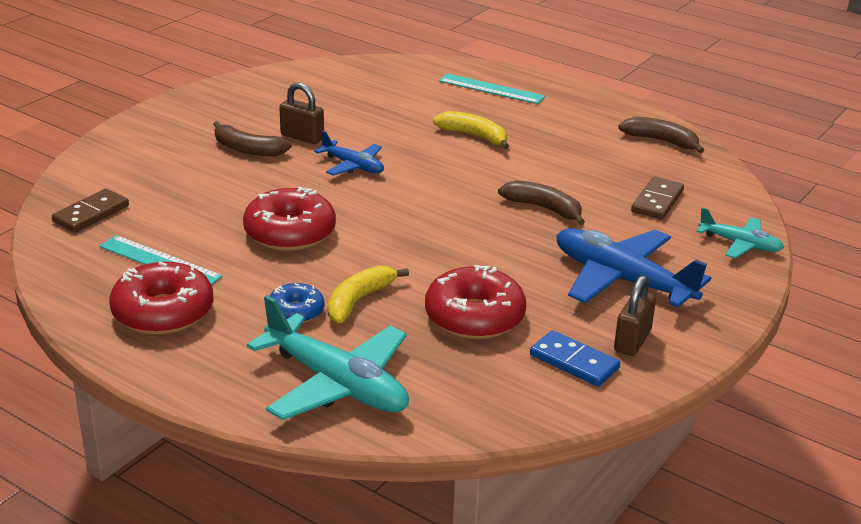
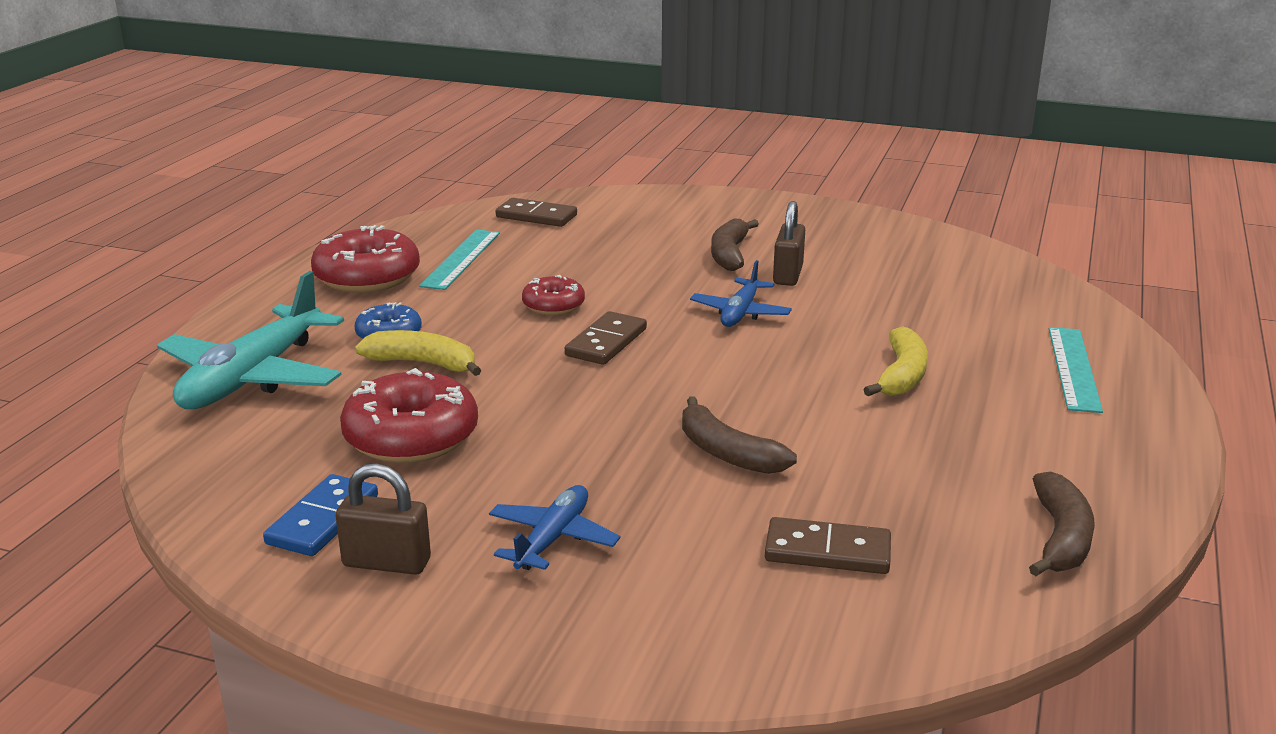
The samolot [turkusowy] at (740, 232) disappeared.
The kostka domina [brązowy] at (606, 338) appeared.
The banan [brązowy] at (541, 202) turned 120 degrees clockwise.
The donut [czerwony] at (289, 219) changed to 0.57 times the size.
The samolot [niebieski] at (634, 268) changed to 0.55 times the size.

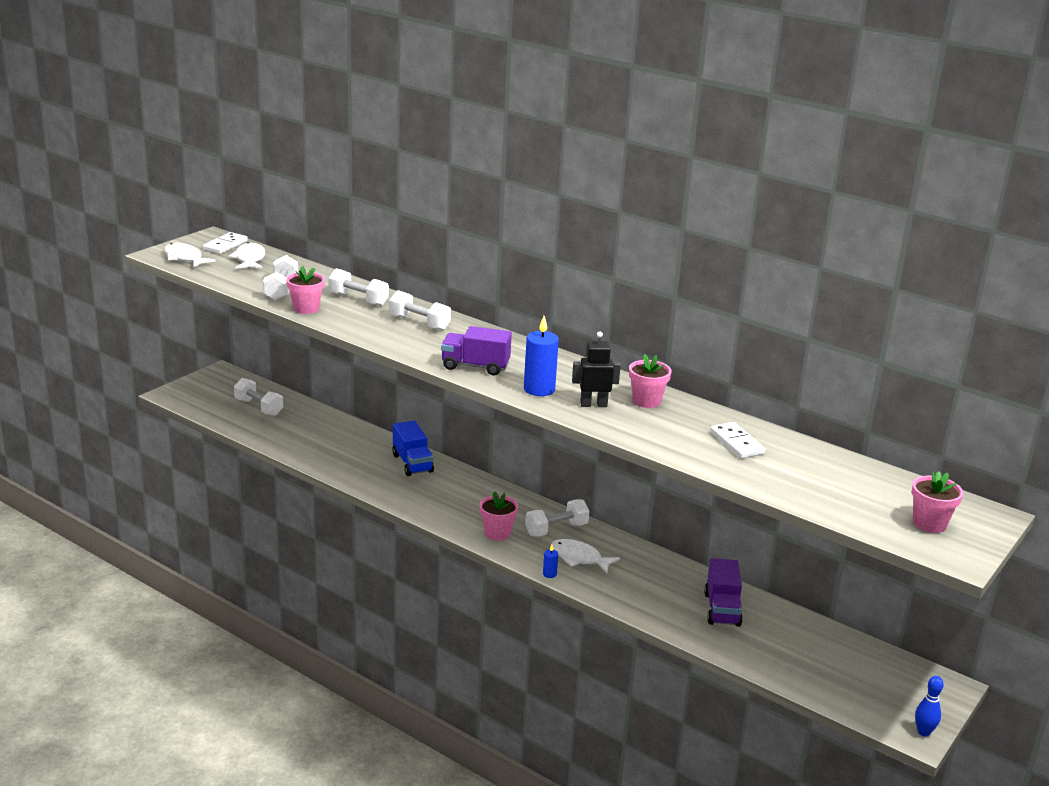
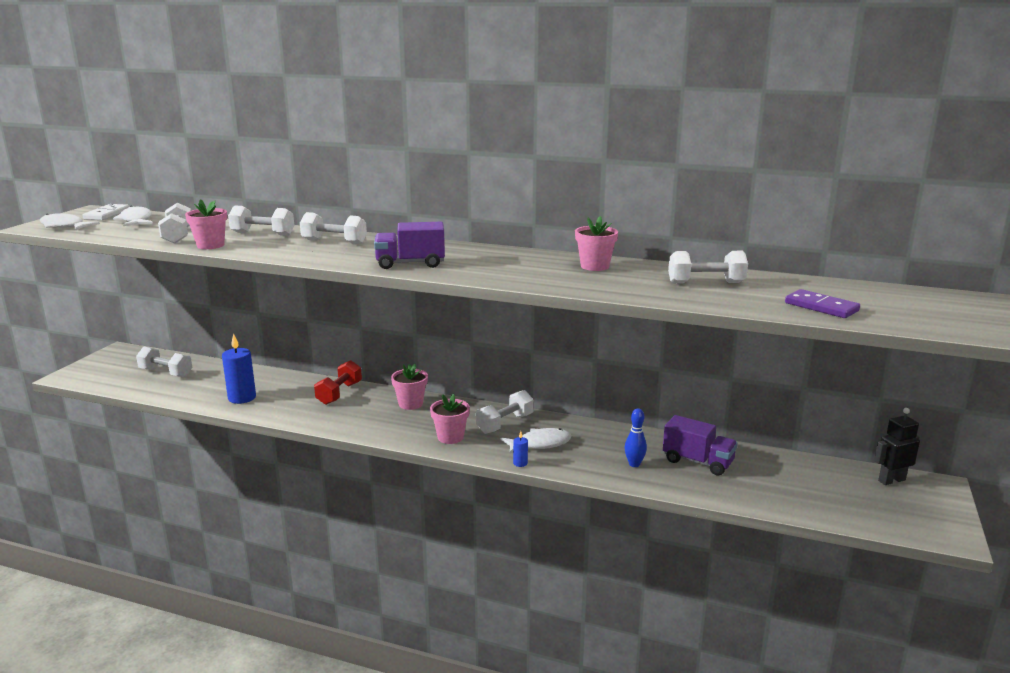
The kostka domina [fioletowy] at (822, 303) appeared.
The świeca [niebieski] moved from (541, 356) to (239, 368).
The robot [czarny] moved from (596, 369) to (897, 446).
The doniczka [różowy] moved from (937, 502) to (409, 387).
The kręgiel [niebieski] moved from (929, 706) to (636, 437).
The ciężarówka [niebieski] at (413, 448) was replaced by the hantel [czerwony] at (338, 382).
The kostka domina [biały] at (737, 440) was replaced by the hantel [biały] at (708, 267).
The ryba [biały] at (585, 556) turned 150 degrees clockwise.
The ciężarówka [fioletowy] at (723, 592) turned 45 degrees counterclockwise.

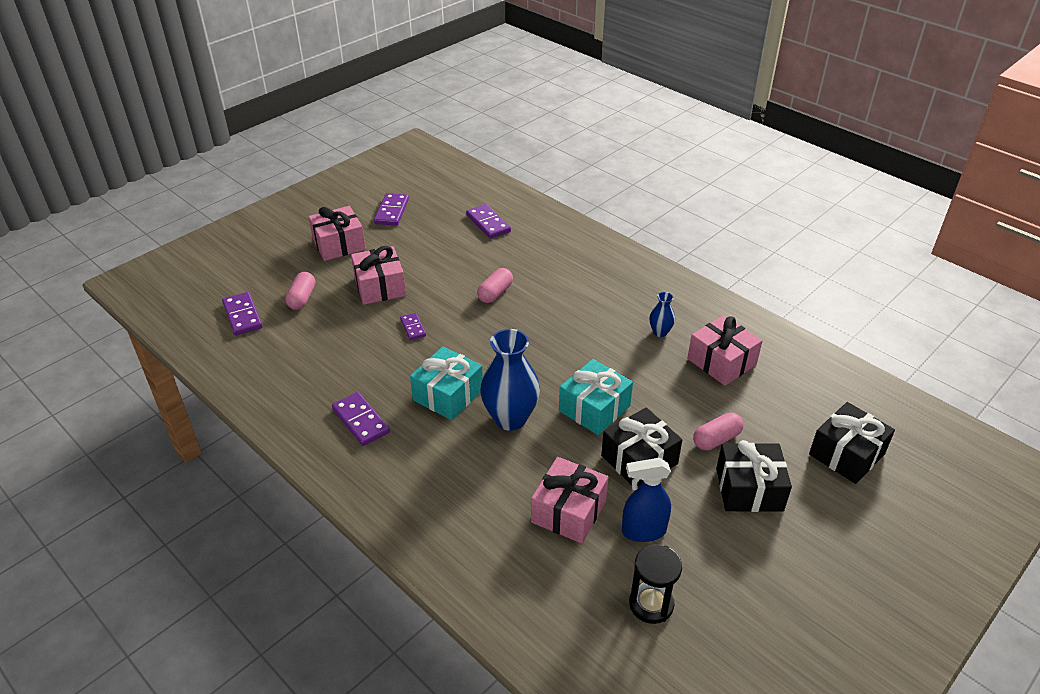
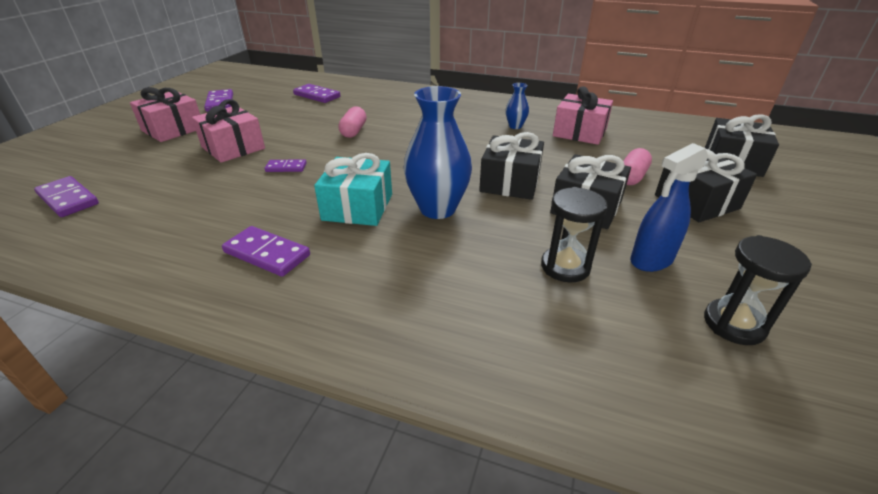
The kapsułka [różowy] at (300, 291) disappeared.
The prezent [różowy] at (570, 500) was replaced by the klepsydra [czarny] at (574, 234).
The prezent [turkusowy] at (596, 397) became the prezent [czarny] at (511, 166).
The kostka domina [fioletowy] at (413, 326) turned 45 degrees counterclockwise.

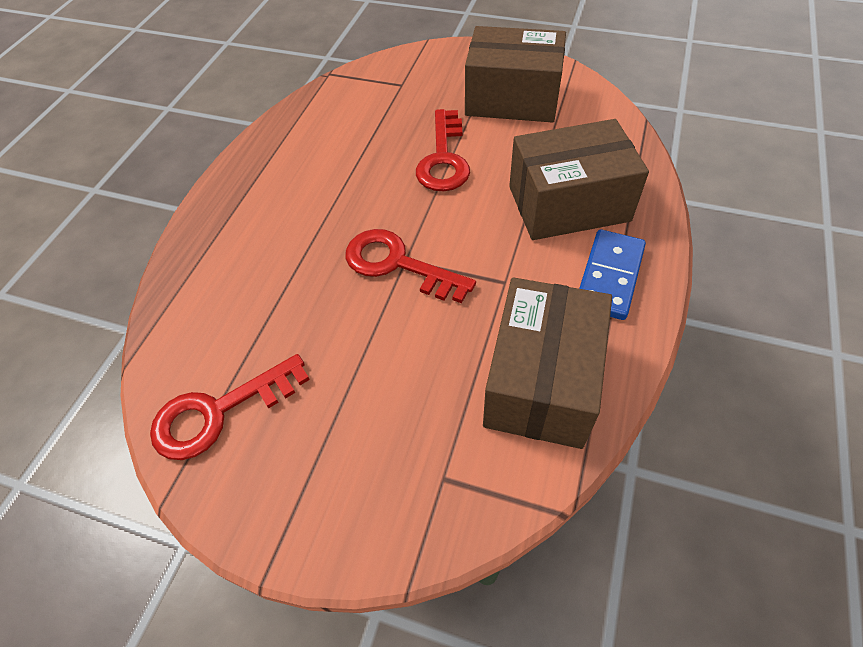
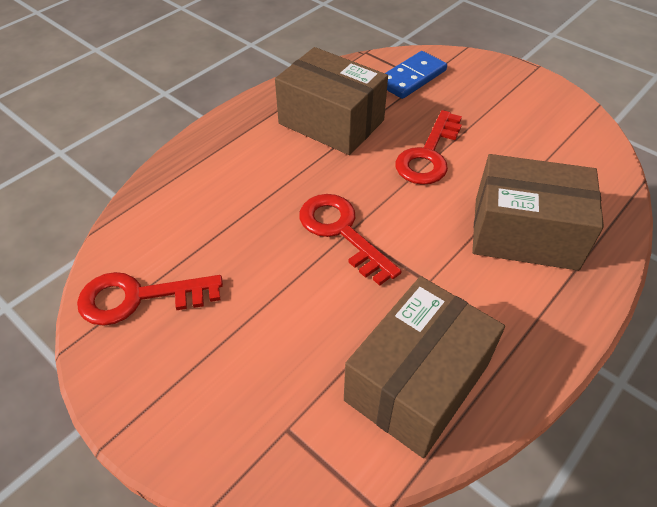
The pudełko [brązowy] moved from (515, 74) to (331, 101).
The kostka domina [niebieski] moved from (612, 274) to (416, 75).

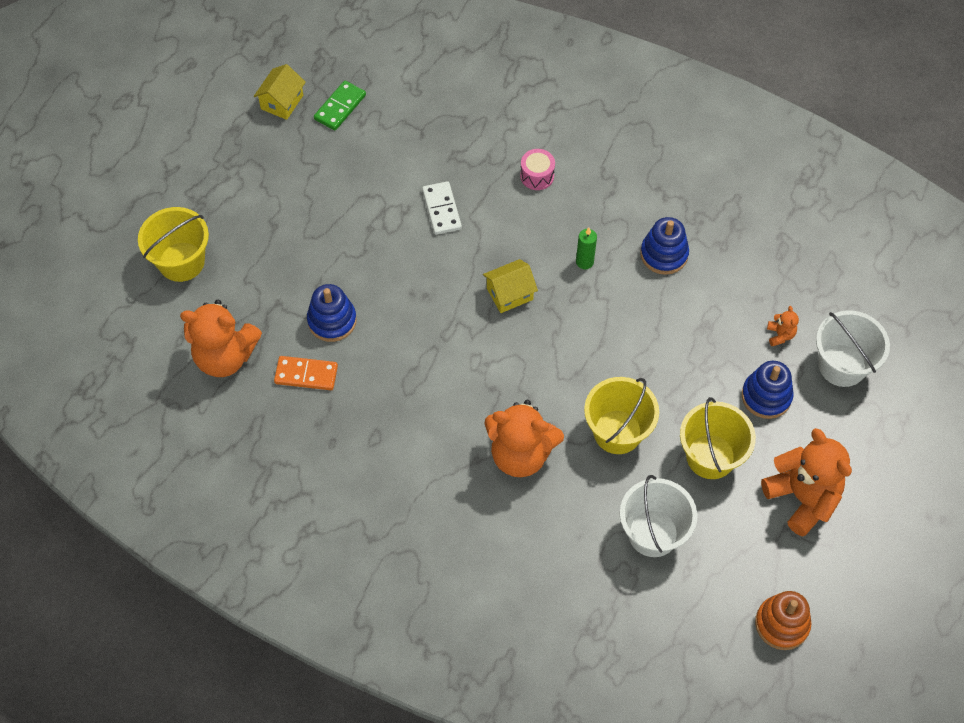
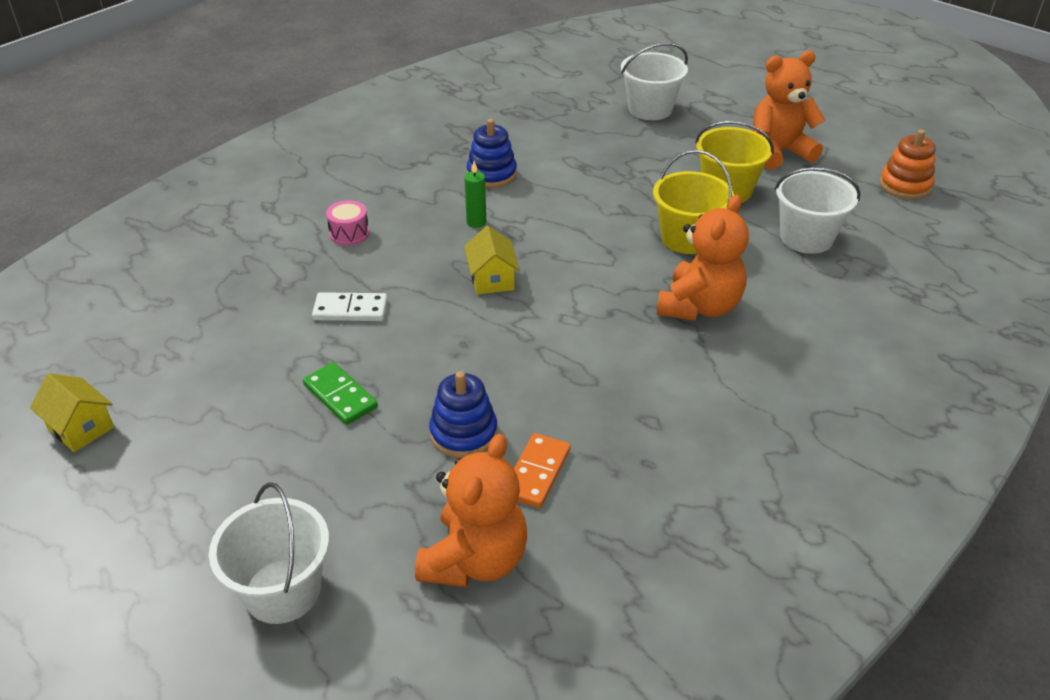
The zabawka nakładanka [niebieski] at (768, 390) disappeared.
The miś [pomarańczowy] at (783, 326) disappeared.
The kostka domina [zielony] moved from (340, 106) to (340, 393).
The wiadro [żółty] at (173, 244) became the wiadro [biały] at (269, 553).

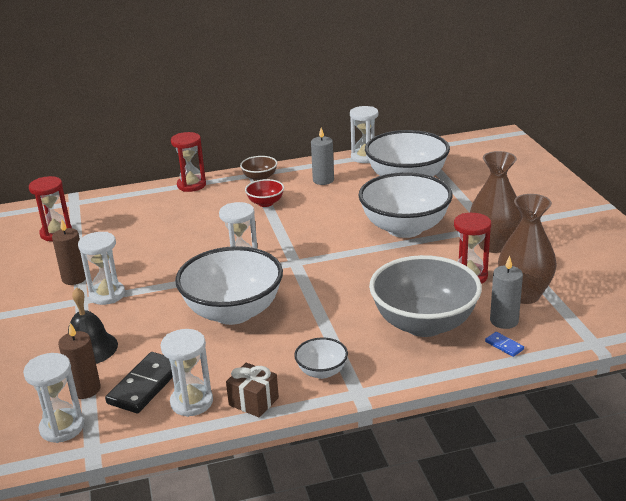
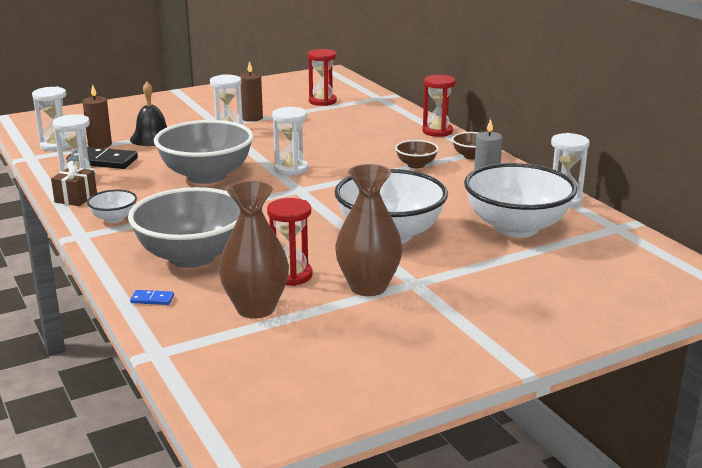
The świeca [szary] at (506, 292) disappeared.
The miska [biały] at (229, 285) became the miska [szary] at (204, 152).
The miska [czerwony] at (264, 193) became the miska [brązowy] at (417, 154).
The kostka domina [niebieski] at (504, 344) turned 60 degrees clockwise.

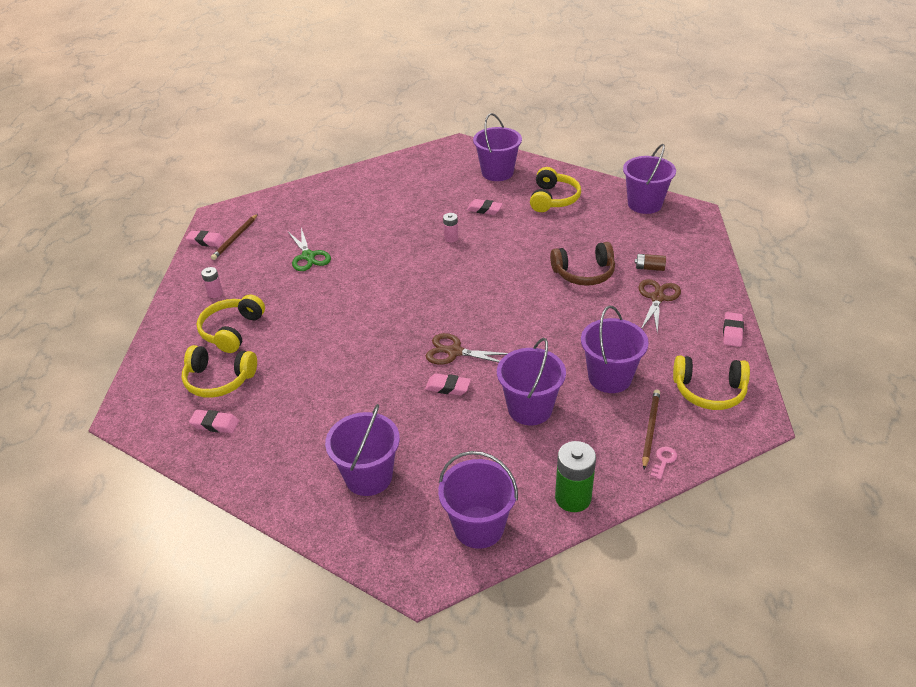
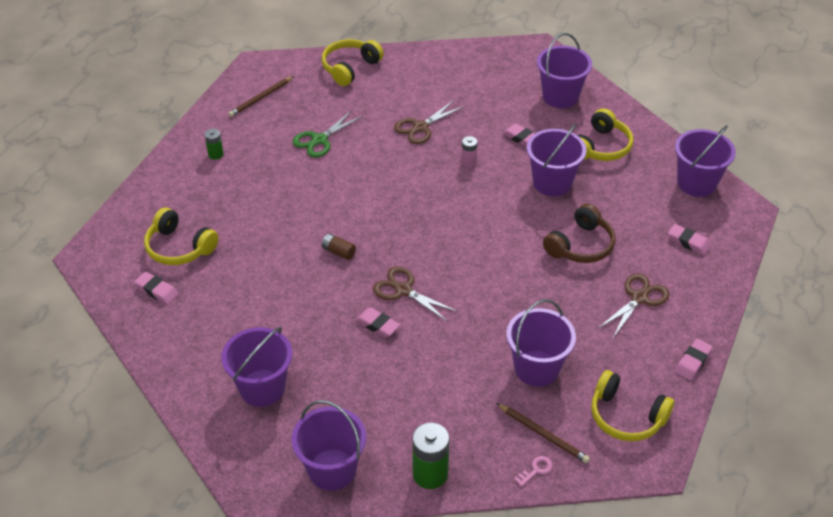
The nożyczki [brązowy] at (429, 122) appeared.
The gumka do mazania [różowy] moved from (205, 238) to (689, 239).
The słuchawki [żółty] moved from (230, 323) to (352, 62).
The wiadro [fioletowy] moved from (531, 381) to (557, 159).
The bateria [brązowy] moved from (650, 262) to (339, 246).
The bateria [różowy] at (212, 282) became the bateria [zielony] at (214, 144).
The nożyczki [zielony] at (309, 249) turned 45 degrees clockwise.
The słuchawki [brązowy] at (582, 264) turned 60 degrees counterclockwise.
The ołówek [brązowy] at (651, 429) turned 90 degrees clockwise.

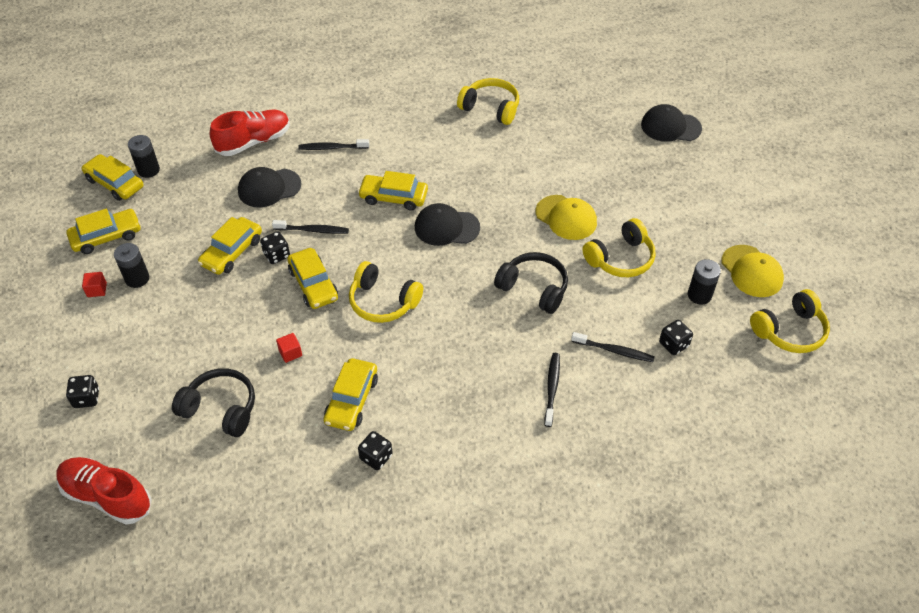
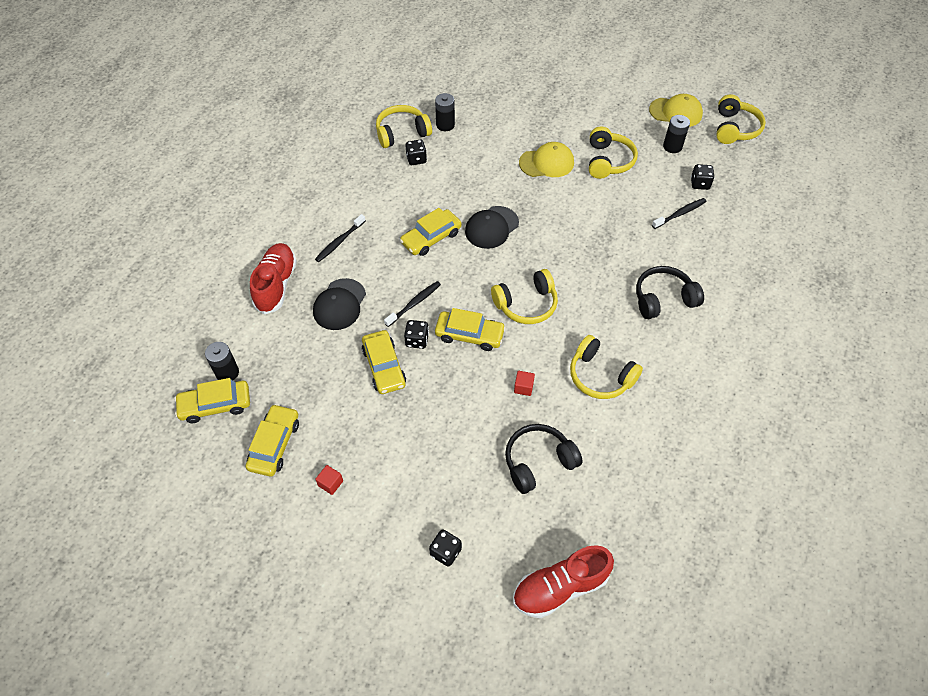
The szczoteczka do zębów [czarny] at (552, 390) disappeared.
The czapka [czarny] at (671, 123) disappeared.
The bateria [czarny] moved from (131, 265) to (445, 112).
The kostka do gry [czarny] moved from (375, 450) to (416, 152).
The słuchawki [czarny] moved from (531, 283) to (670, 292).
The samochód [żółty] at (351, 394) was replaced by the słuchawki [żółty] at (606, 367).

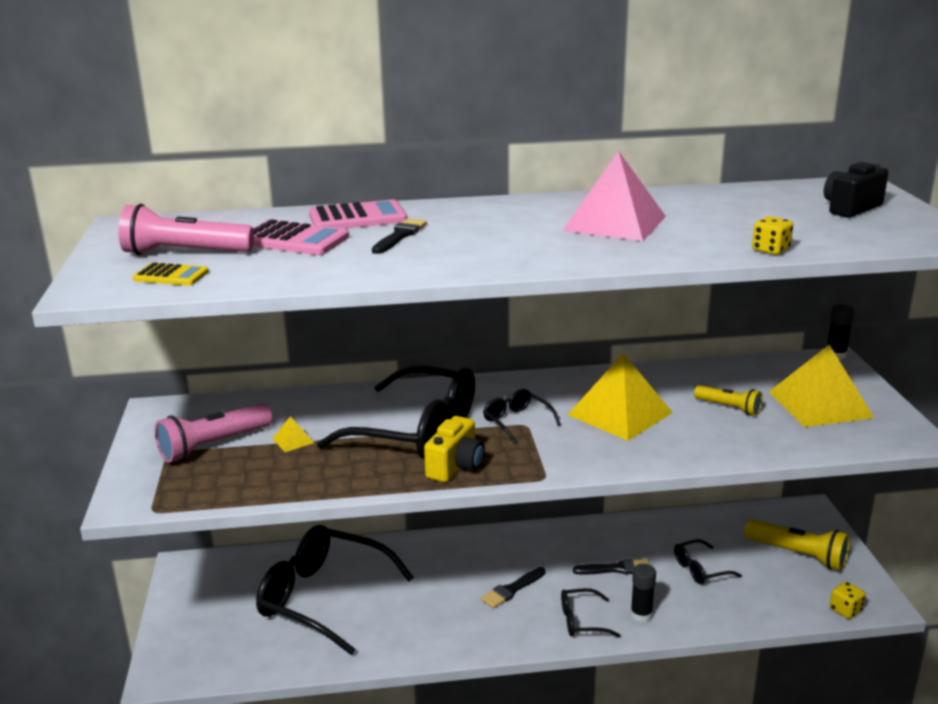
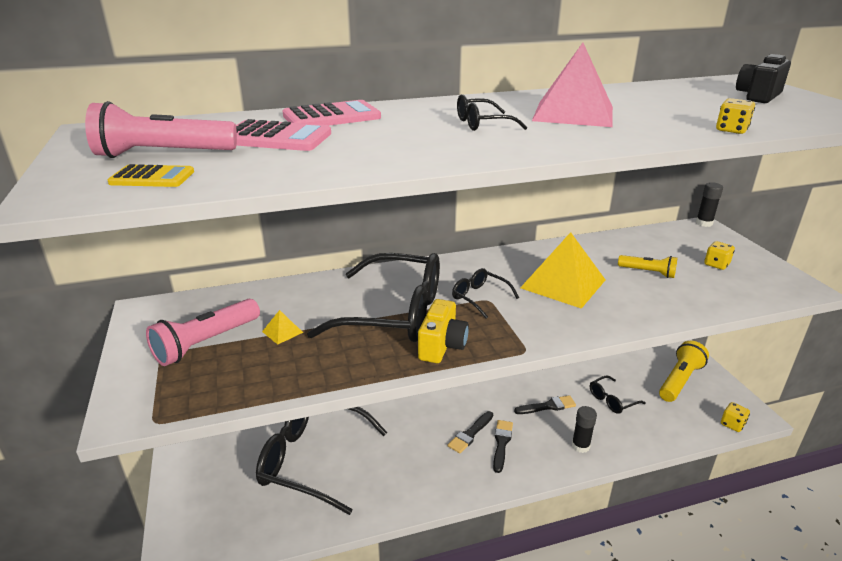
The pędzel [czarny] moved from (399, 236) to (503, 446).
The okulary [czarny] moved from (591, 612) to (492, 112).
The piramida [żółty] at (821, 385) was replaced by the kostka do gry [żółty] at (719, 255).
The latarka [żółty] at (797, 545) turned 75 degrees counterclockwise.

